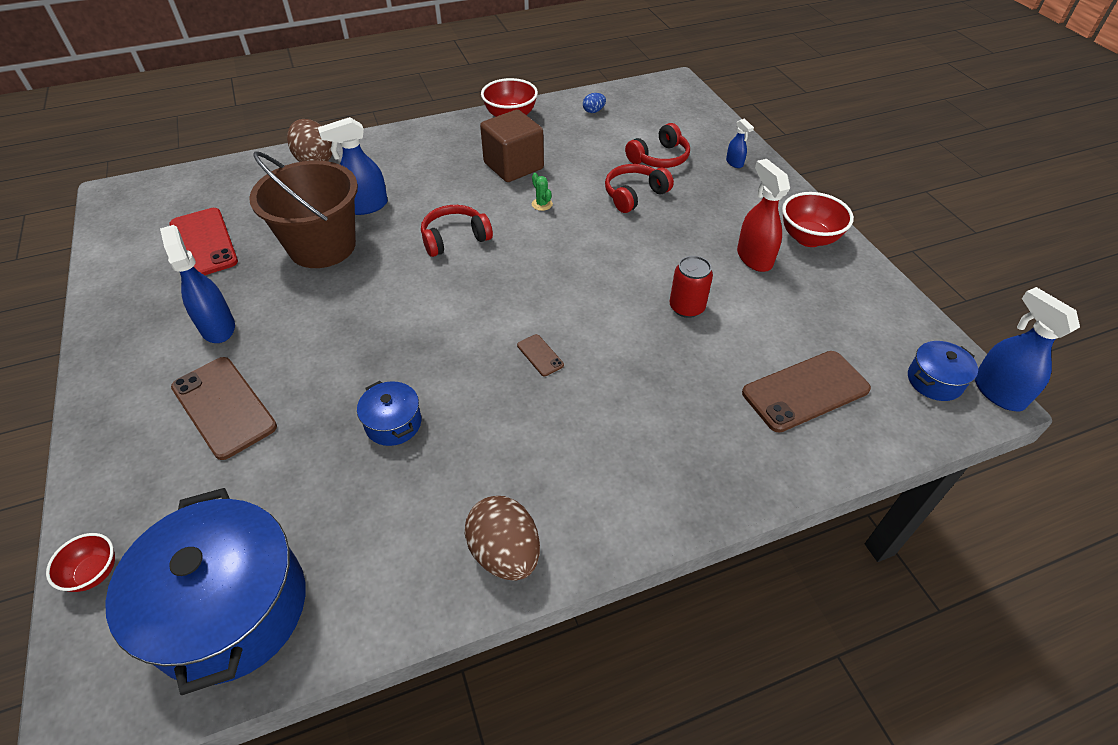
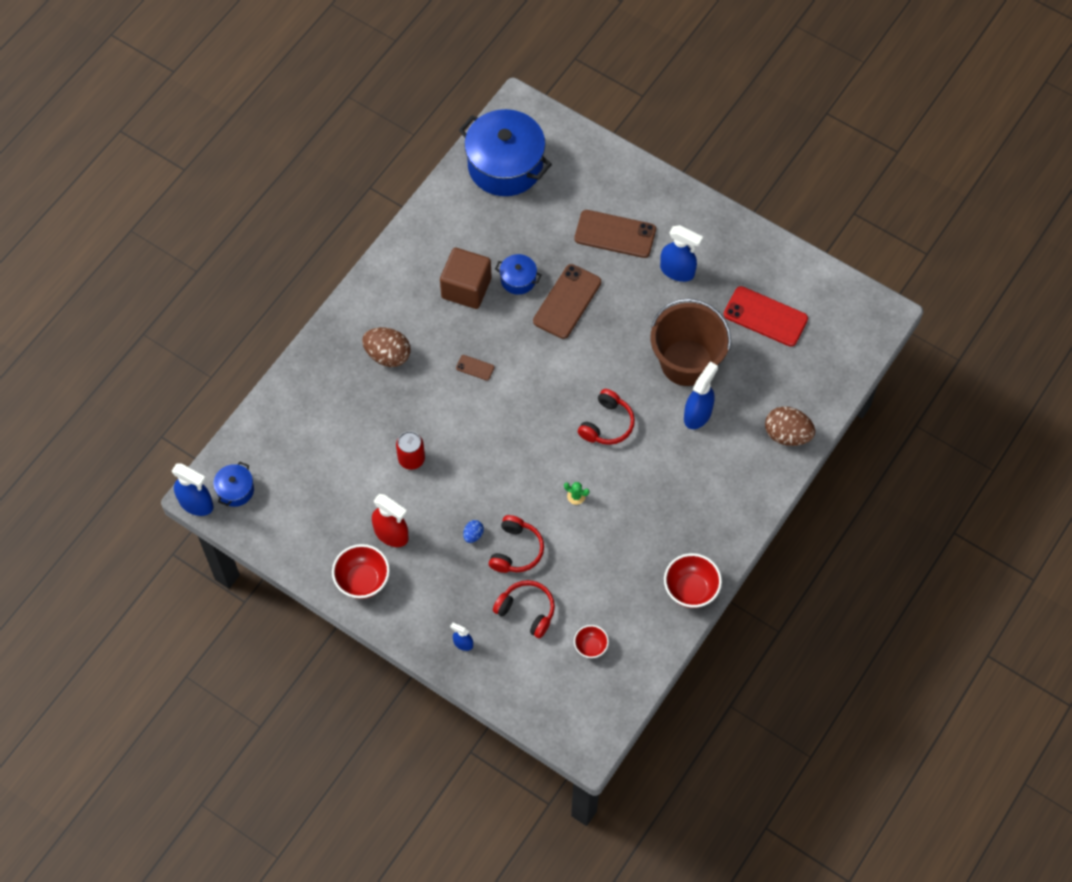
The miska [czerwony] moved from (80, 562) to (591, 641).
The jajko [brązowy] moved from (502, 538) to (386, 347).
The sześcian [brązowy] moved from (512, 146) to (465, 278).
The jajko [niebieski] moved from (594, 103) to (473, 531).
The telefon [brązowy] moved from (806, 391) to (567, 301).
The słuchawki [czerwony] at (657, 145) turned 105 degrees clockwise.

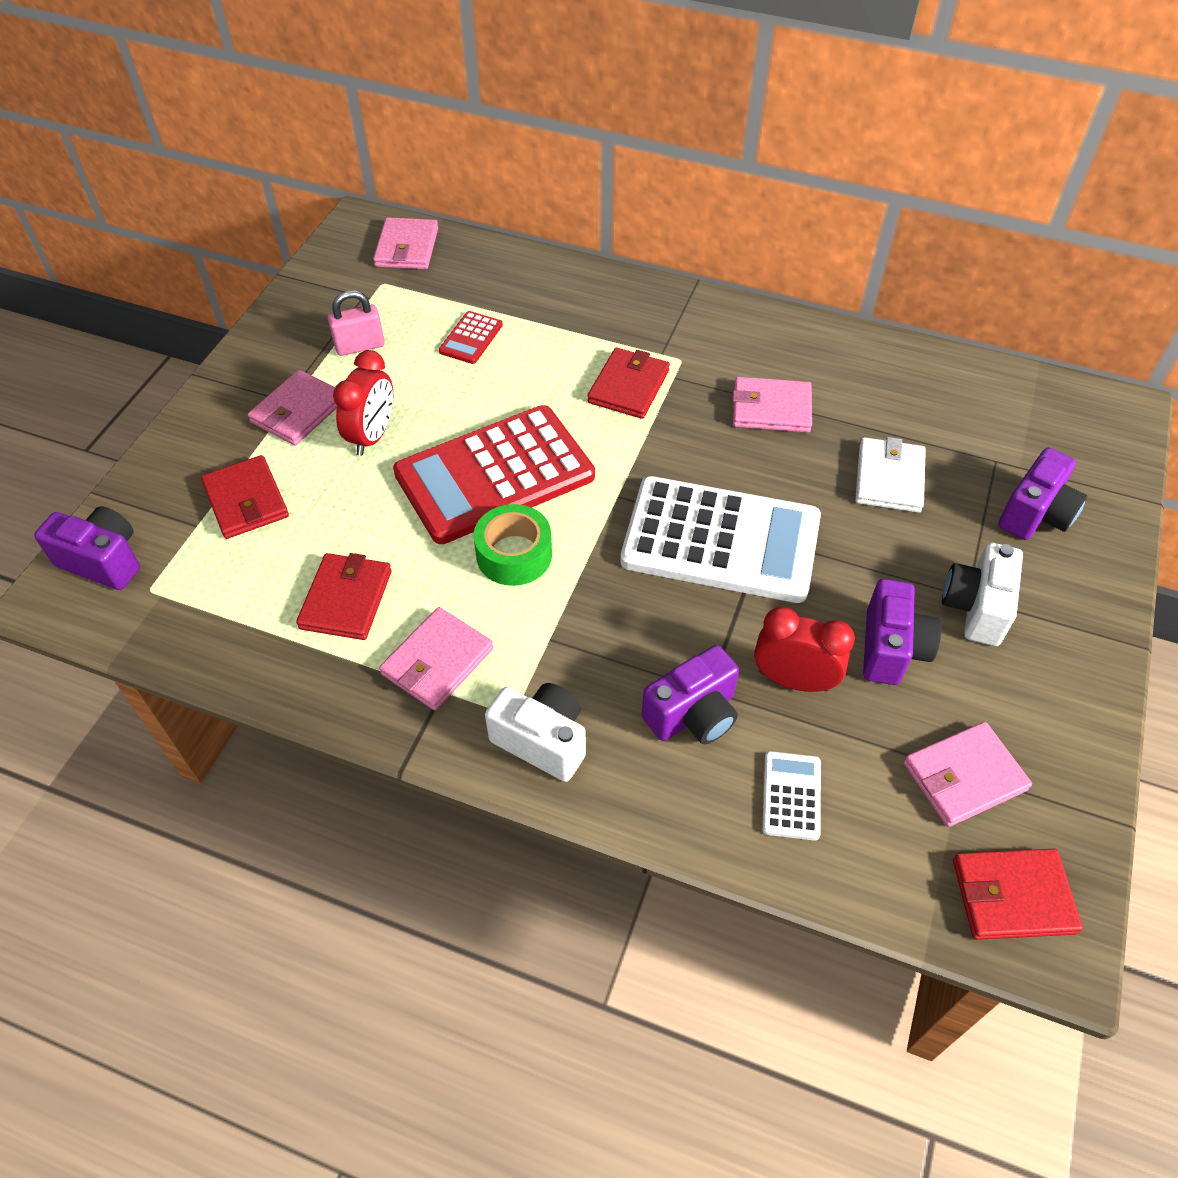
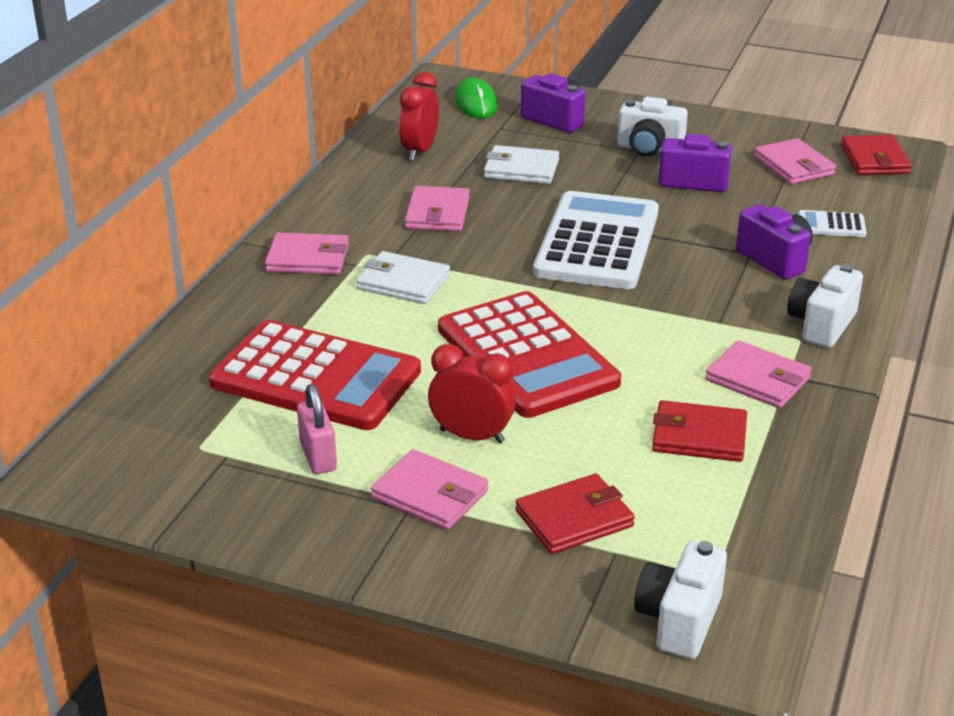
The taśma klejąca [zielony] at (512, 545) disappeared.
The myszka [zielony] at (476, 97) appeared.
The portfel [różowy] moved from (405, 243) to (307, 253).
The budzik [czerwony] moved from (804, 649) to (419, 116).
The aparat fotograficzny [fioletowy] at (87, 548) became the aparat fotograficzny [biały] at (680, 600).
The portfel [czerwony] at (629, 383) became the portfel [biały] at (403, 277).
The kalkulator [czerwony] at (471, 337) changed to 2.44 times the size.

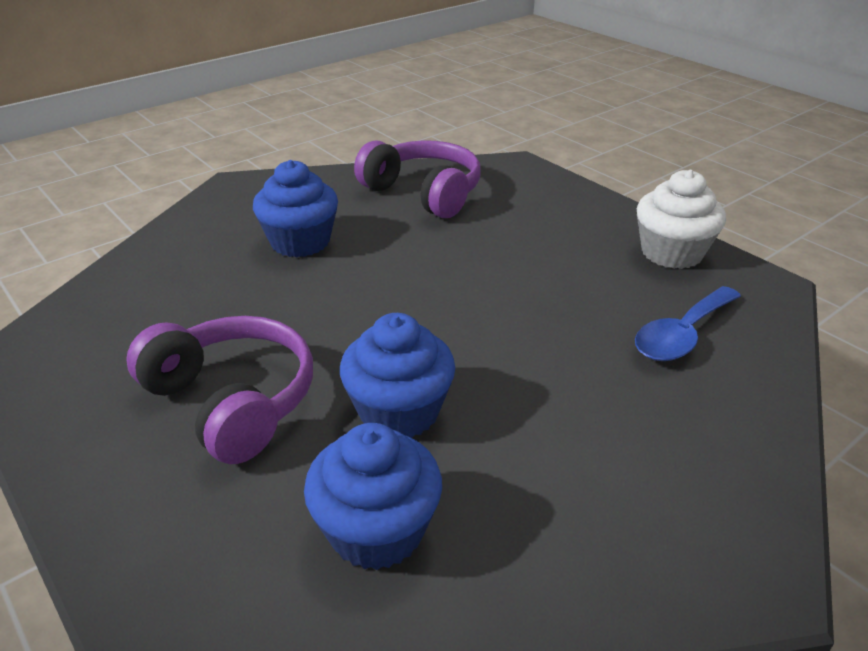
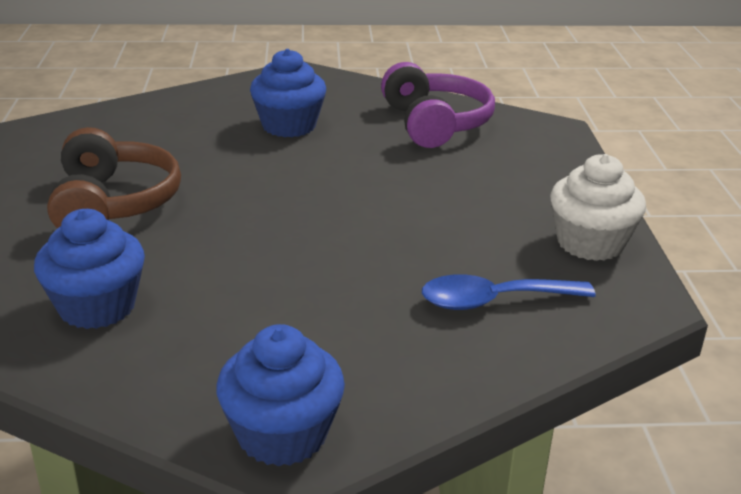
The muffinka [niebieski] moved from (397, 375) to (280, 395).
The słuchawki [fioletowy] at (219, 390) became the słuchawki [brązowy] at (114, 177).

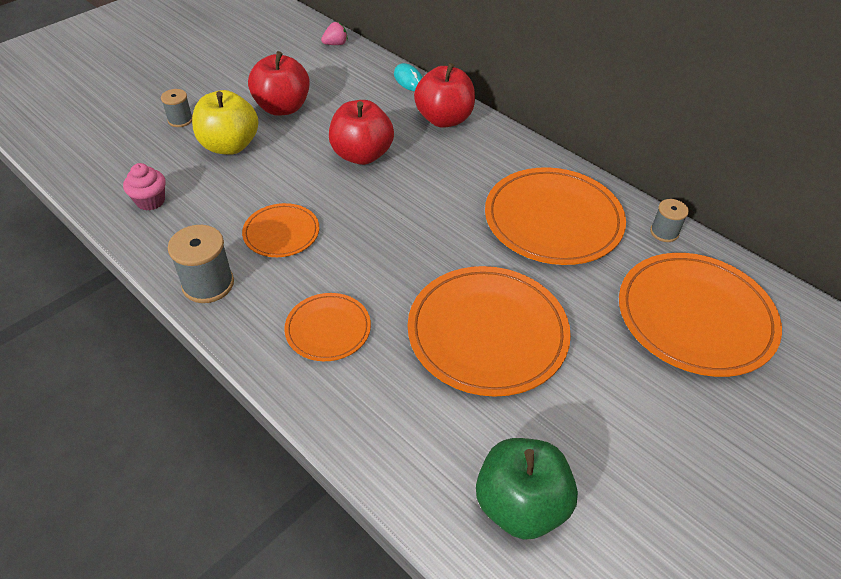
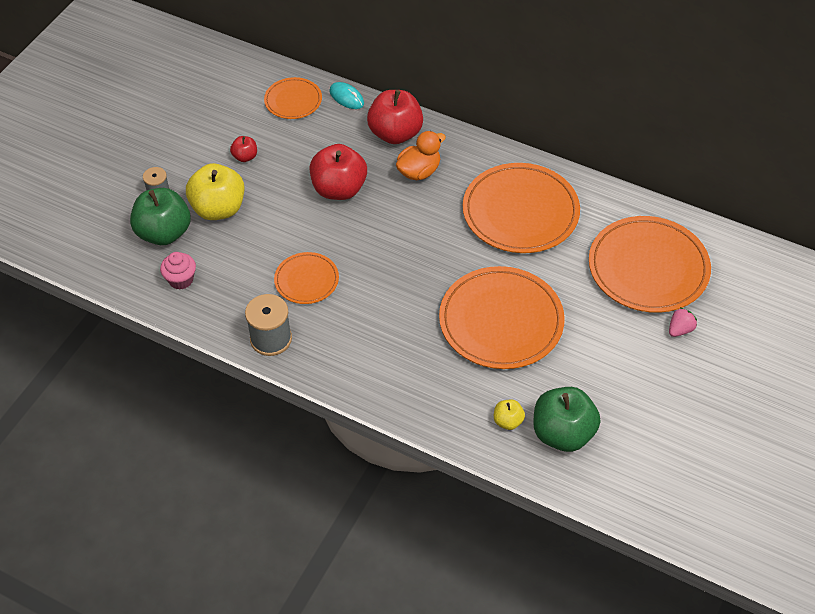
The szpulka [szary] at (669, 220) disappeared.
The jabłko [zielony] at (160, 216) appeared.
The kaczka [pomarańczowy] at (421, 155) appeared.
The jabłko [żółty] at (509, 414) appeared.
The talerz [pomarańczowy] moved from (327, 327) to (293, 98).
The truskawka [różowy] moved from (334, 33) to (683, 322).
The jabłko [czerwony] at (279, 83) changed to 0.48 times the size.

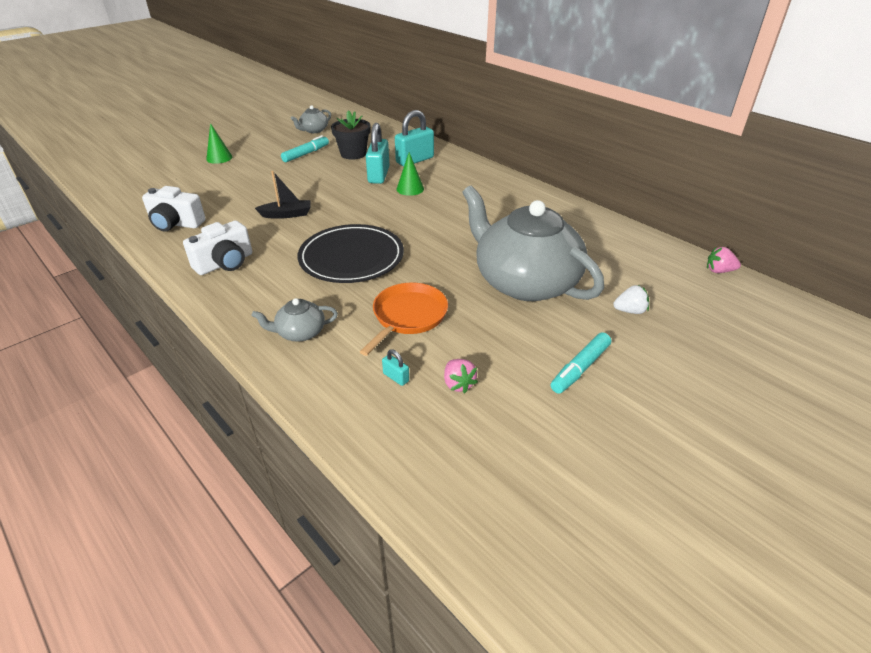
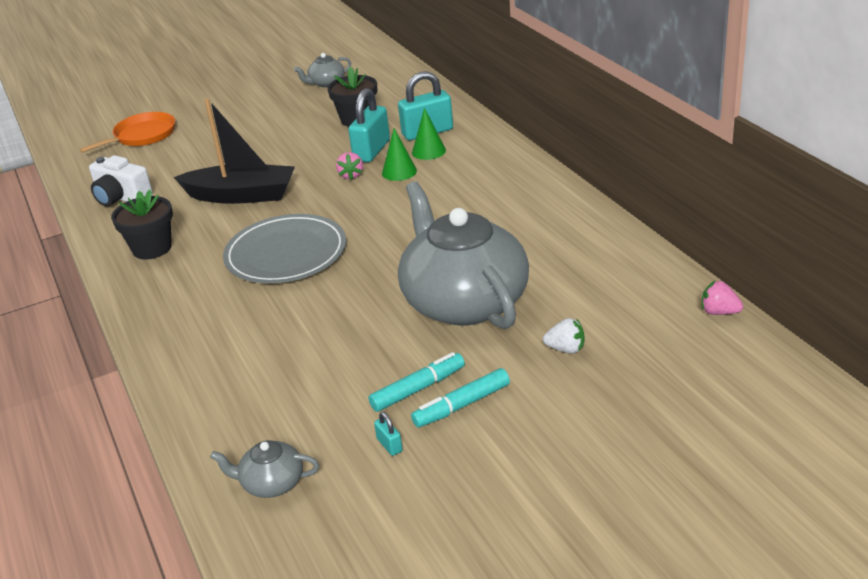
The stożek [zielony] moved from (219, 143) to (429, 134).
The imbryk [szary] moved from (295, 320) to (264, 469).
The flamaster [turkusowy] moved from (305, 148) to (417, 382).
The patelnia [pomarańczowy] moved from (404, 319) to (127, 132).
The kłódka [turkusowy] moved from (395, 367) to (388, 434).
The truskawka [różowy] moved from (461, 376) to (349, 166).
The aparat fotograficzny [biały] at (217, 247) was replaced by the doniczka [czarny] at (142, 225).
The talerz [czarny] at (351, 253) became the talerz [szary] at (284, 248).
The łódka [czarny] at (282, 195) changed to 1.88 times the size.

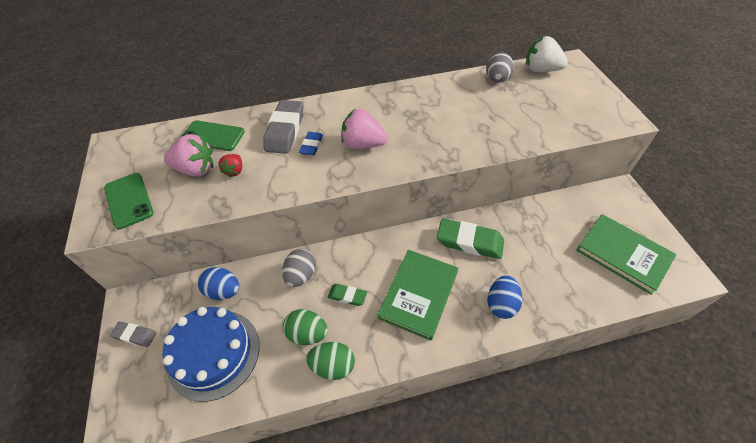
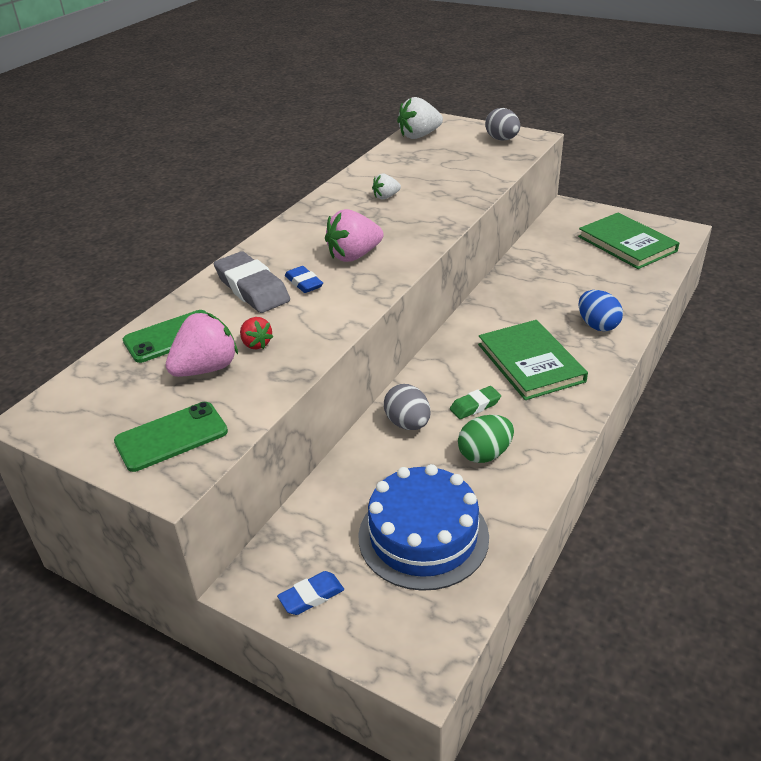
The jajko [niebieski] at (218, 283) disappeared.
The jajko [zielony] at (330, 361) disappeared.
The gumka do mazania [zielony] at (470, 239) disappeared.
The truskawka [biały] at (386, 186) appeared.
The jajko [szary] moved from (500, 67) to (502, 124).
The gumka do mazania [szary] at (133, 334) became the gumka do mazania [niebieski] at (310, 593).
The telefon [zielony] at (129, 201) turned 45 degrees counterclockwise.
The książka [zielony] at (626, 254) turned 60 degrees clockwise.

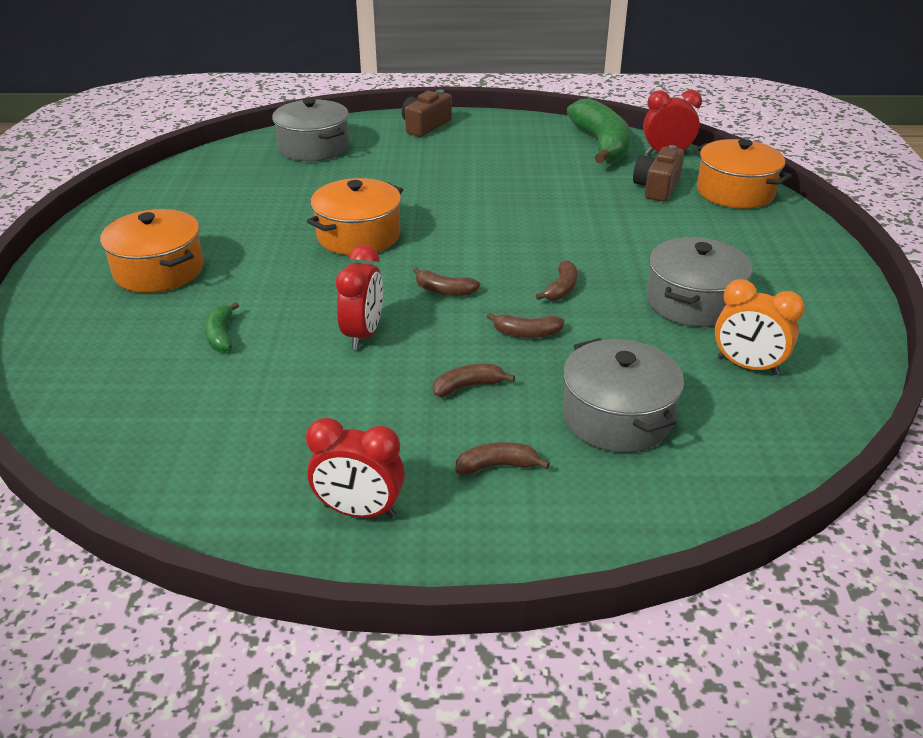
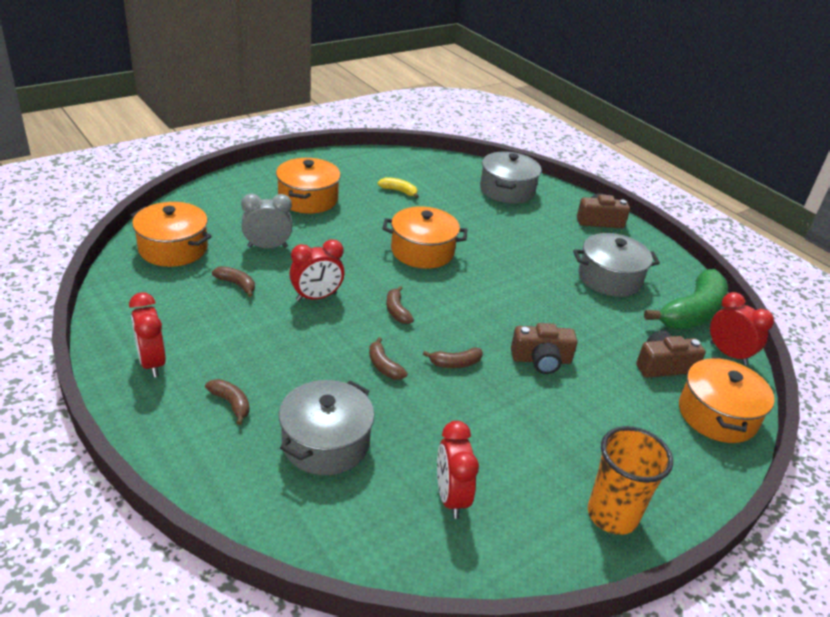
The garnek [pomarańczowy] at (171, 234) appeared.
The banan [żółty] at (398, 187) appeared.
The aparat fotograficzny [brązowy] at (544, 348) appeared.
The szklanka [pomarańczowy] at (630, 480) appeared.
The banan [brązowy] moved from (474, 380) to (233, 281).
The garnek [szary] moved from (699, 282) to (616, 265).
The banan [zielony] at (222, 327) was replaced by the budzik [szary] at (266, 221).
The budzik [pomarańczowy] at (760, 327) became the budzik [czerwony] at (458, 470).

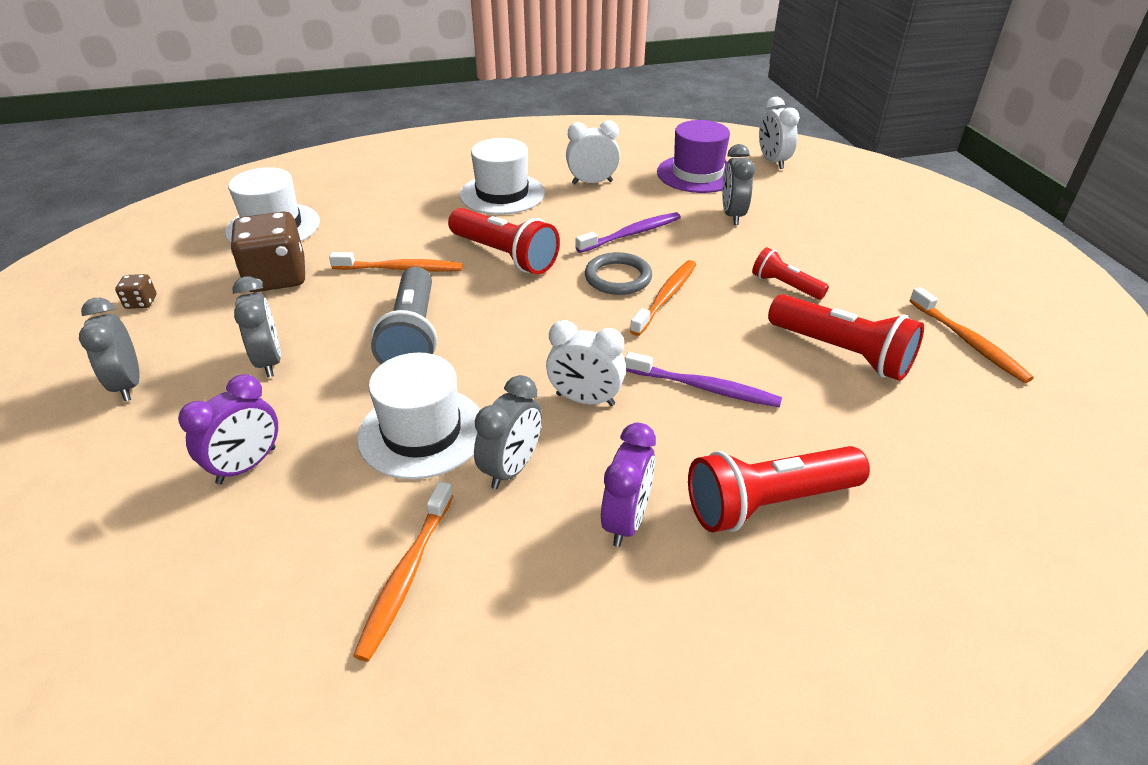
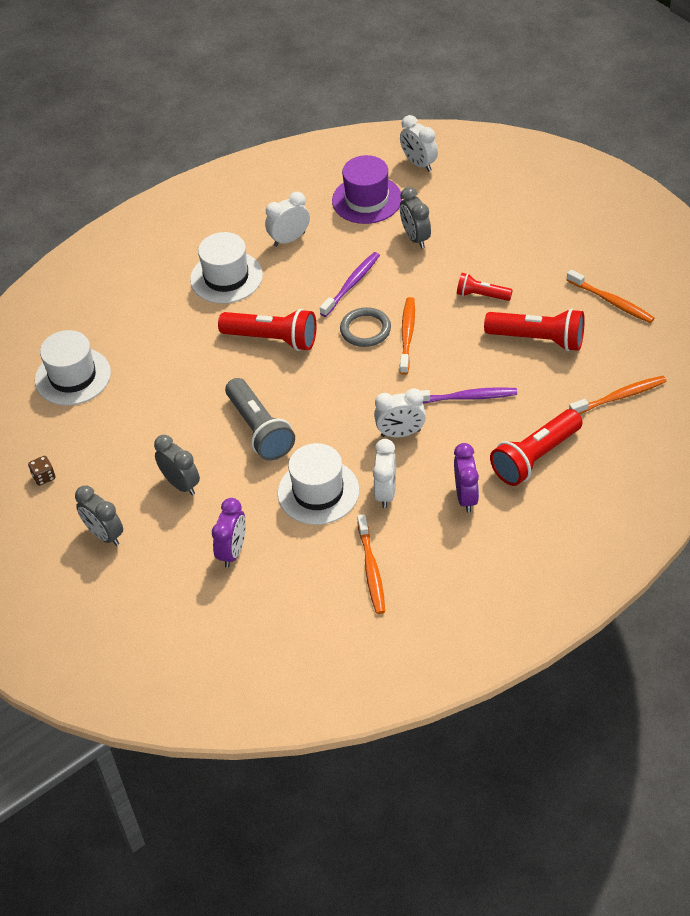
The kostka do gry [brązowy] at (267, 251) disappeared.
The szczoteczka do zębów [pomarańczowy] moved from (396, 262) to (618, 395).
The budzik [szary] at (508, 432) became the budzik [biały] at (384, 473).

